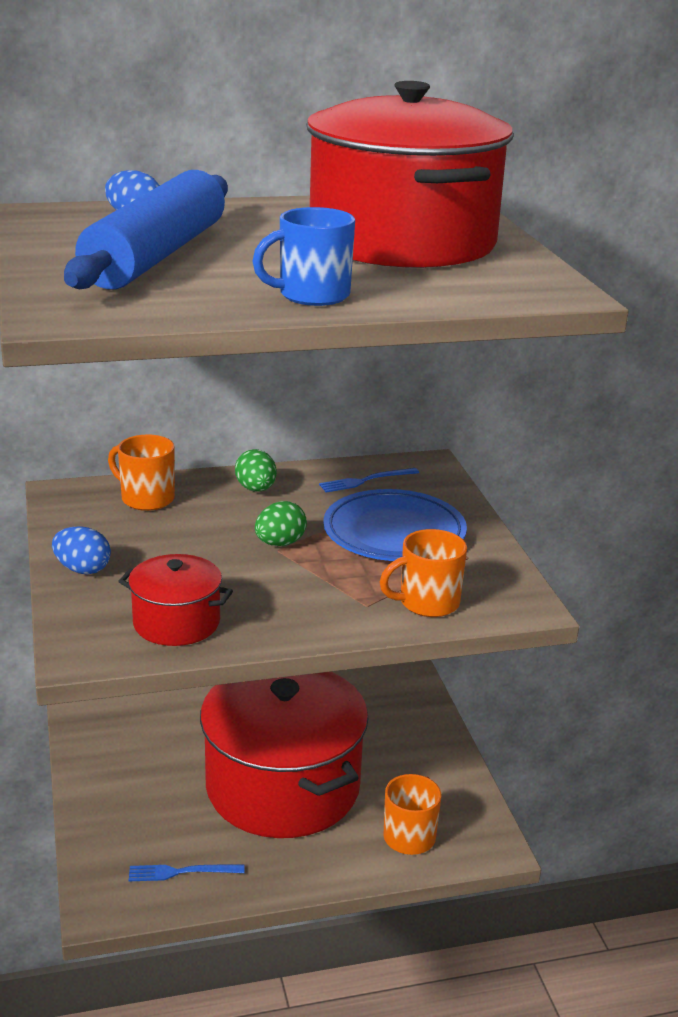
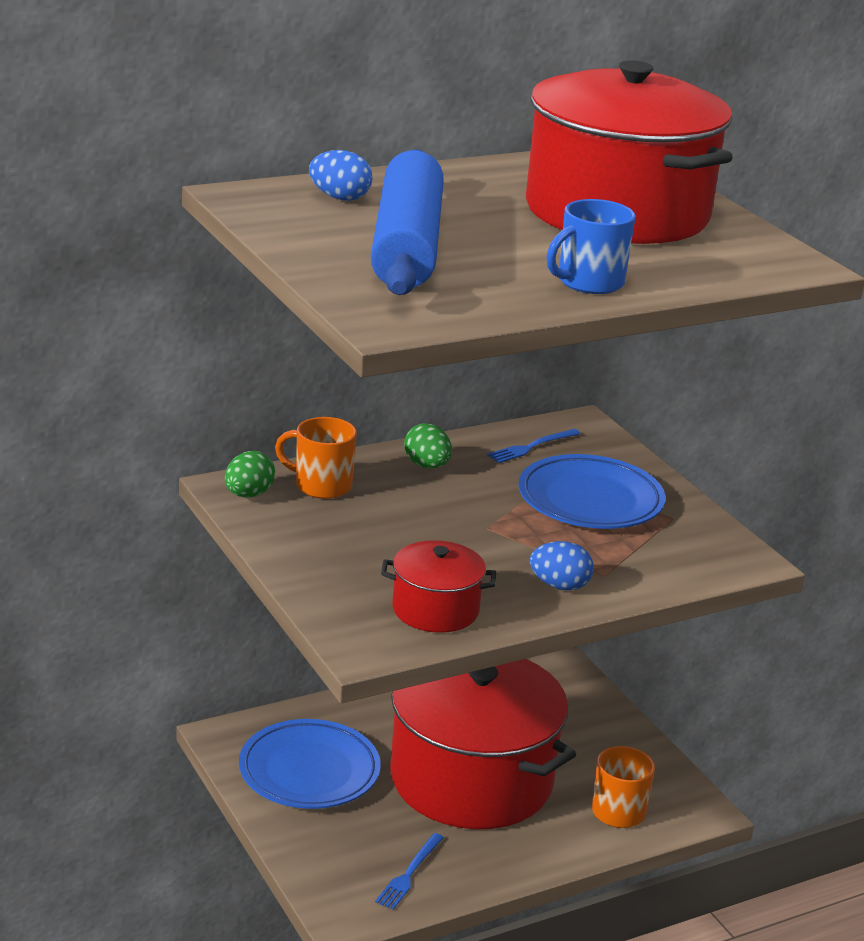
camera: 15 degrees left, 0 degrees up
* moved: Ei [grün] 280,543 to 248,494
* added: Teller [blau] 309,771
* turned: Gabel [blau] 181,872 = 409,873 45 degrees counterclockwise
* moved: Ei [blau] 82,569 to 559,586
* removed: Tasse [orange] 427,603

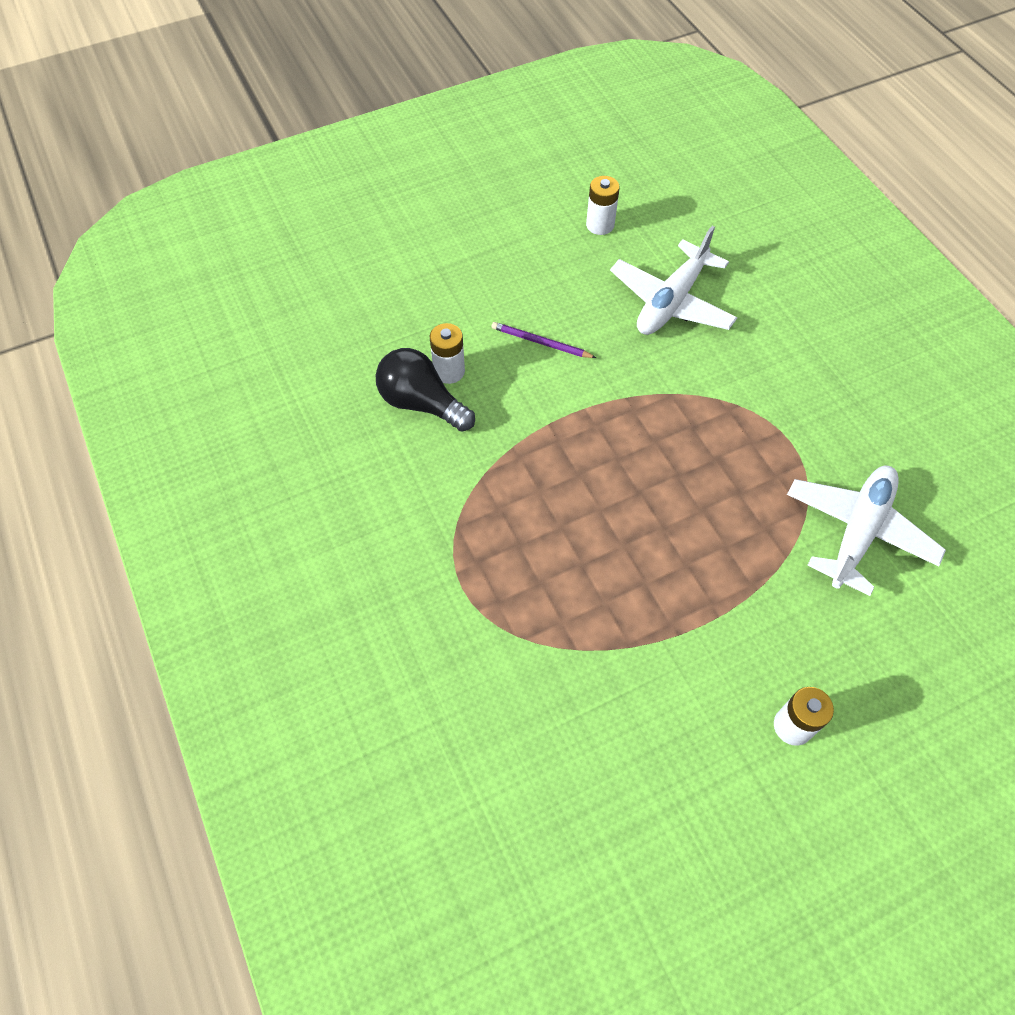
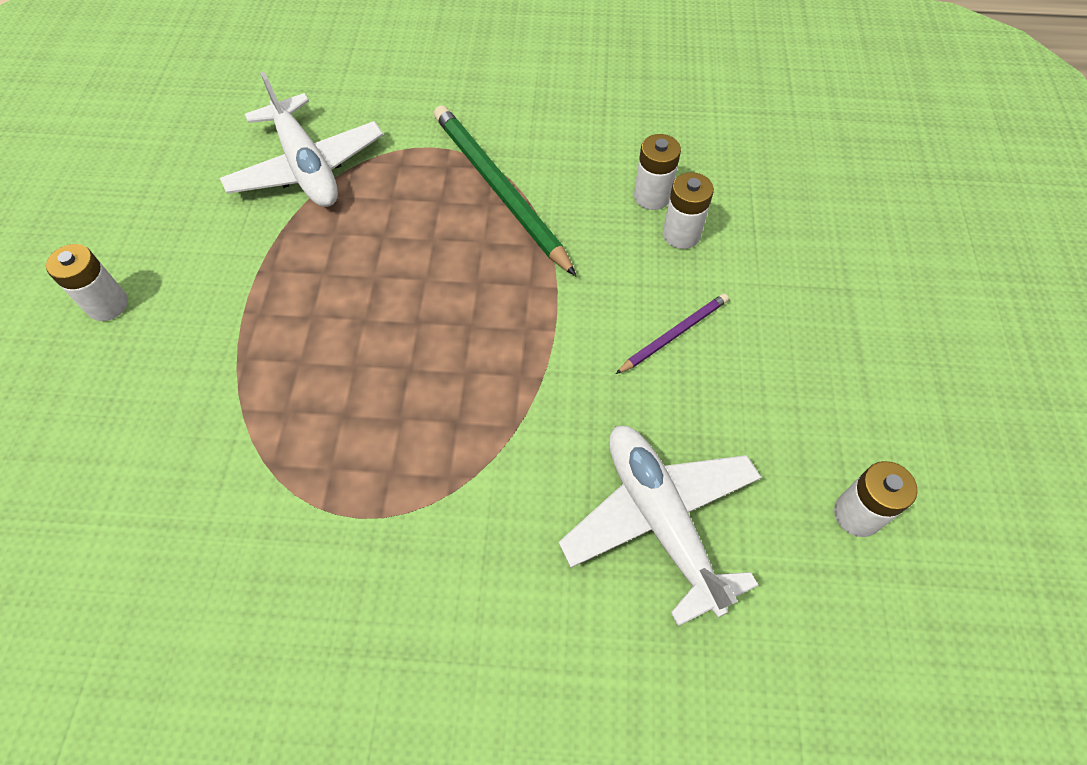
camera: 120 degrees right, 0 degrees up
* moved: Flugzeug [weiß] 858,531 to 307,167
* added: Bleistift [grün] 499,189
* replaced: Glühbirne [schwarz] 421,403 to Batterie [weiß] 652,196

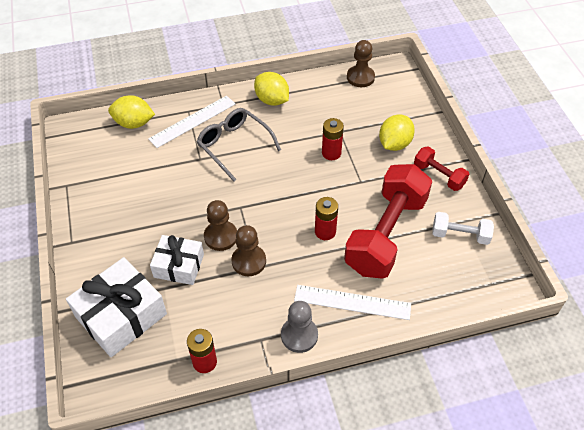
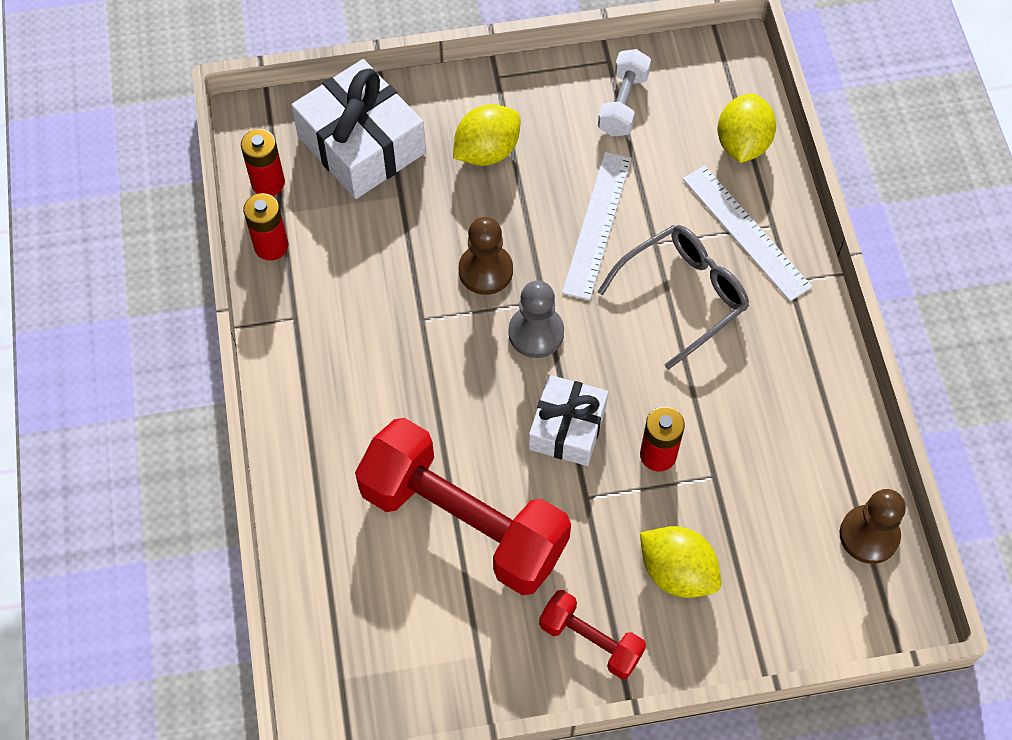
camera: 95 degrees right, 10 degrees up
* moved: Batterie [rot] 325,232 to 268,183
* moved: Zitrone [gelb] 272,100 to 487,151
* moved: Bauer [grau] 299,335 to 536,333
* moved: Geschenk [weiß] 179,266 to 567,428
* turned: Hantel [rot] 439,175 = 590,640 75 degrees clockwise
* moved: Lineal [weiß] 352,302 to 597,224
* moved: Hantel [weiß] 460,235 to 623,104
* removed: Bauer [braun] 249,261

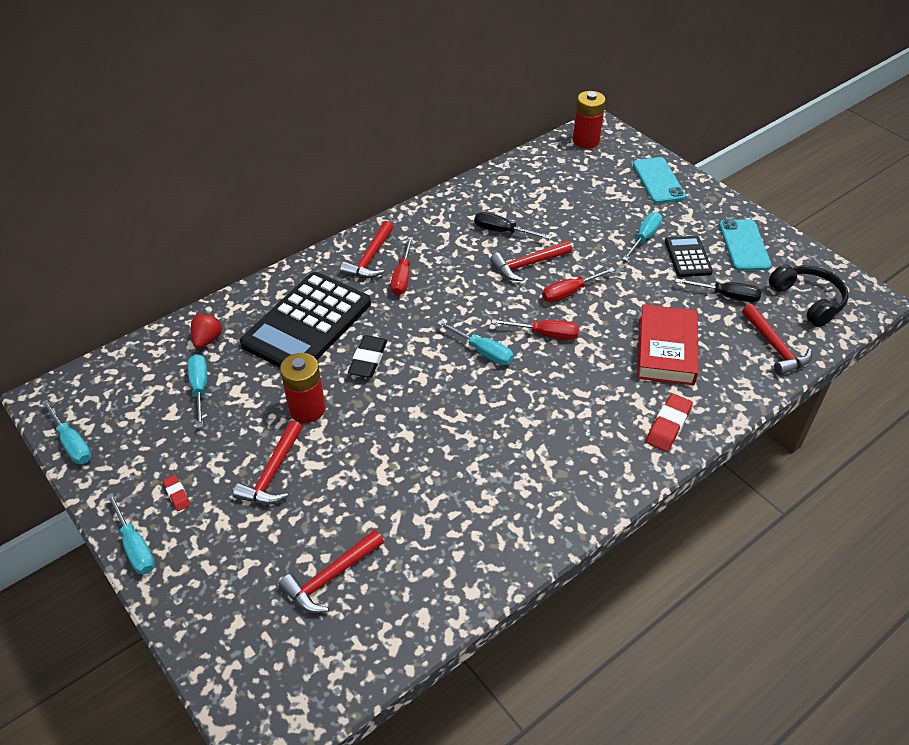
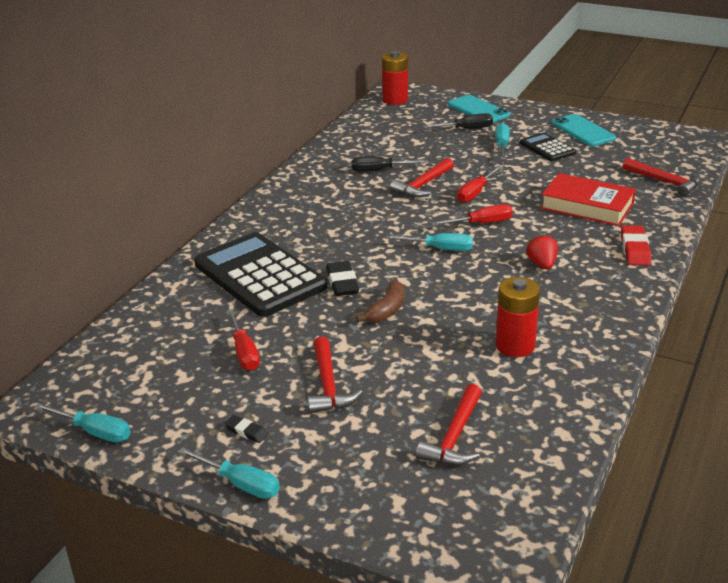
camera: 25 degrees left, 15 degrees down
* turned: Taschenrechner [schwarz] 307,324 = 260,276 135 degrees clockwise
* recoloured: Radiergummi [rot] 177,494 to Radiergummi [schwarz] 246,431
* moved: Schraubenzieher [rot] 402,277 to 244,352
* added: Banane [braun] 387,310
* moved: Schraubenzieher [schwarz] 726,296 to 466,129
* moved: Batterie [rot] 307,409 to 515,346
* moved: Erdbeere [rot] 207,339 to 542,264
* turned: Buch [rot] 666,350 = 587,206 45 degrees counterclockwise
* removed: Schraubenzieher [türkis] 200,388
* removed: Hammer [rot] 370,258
* removed: Kopfhörer [schwarz] 808,300

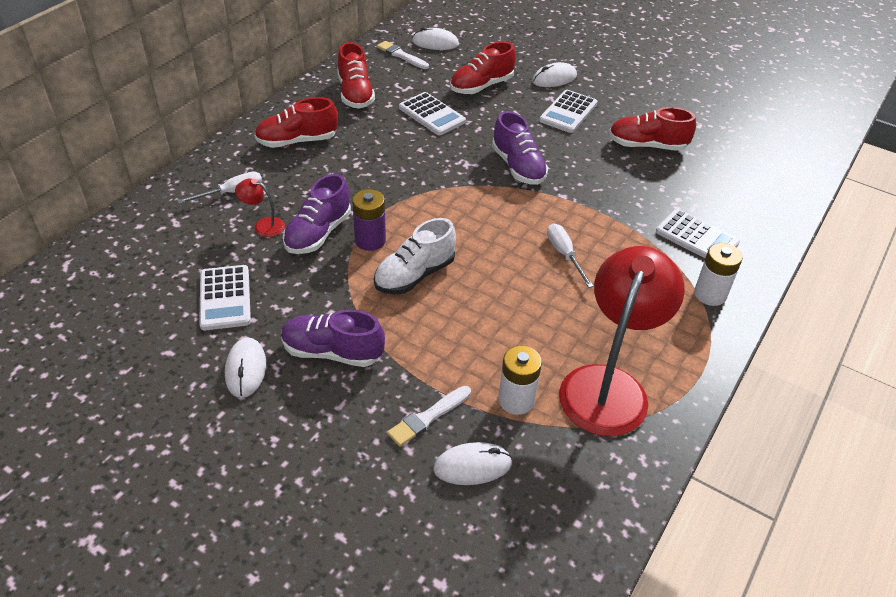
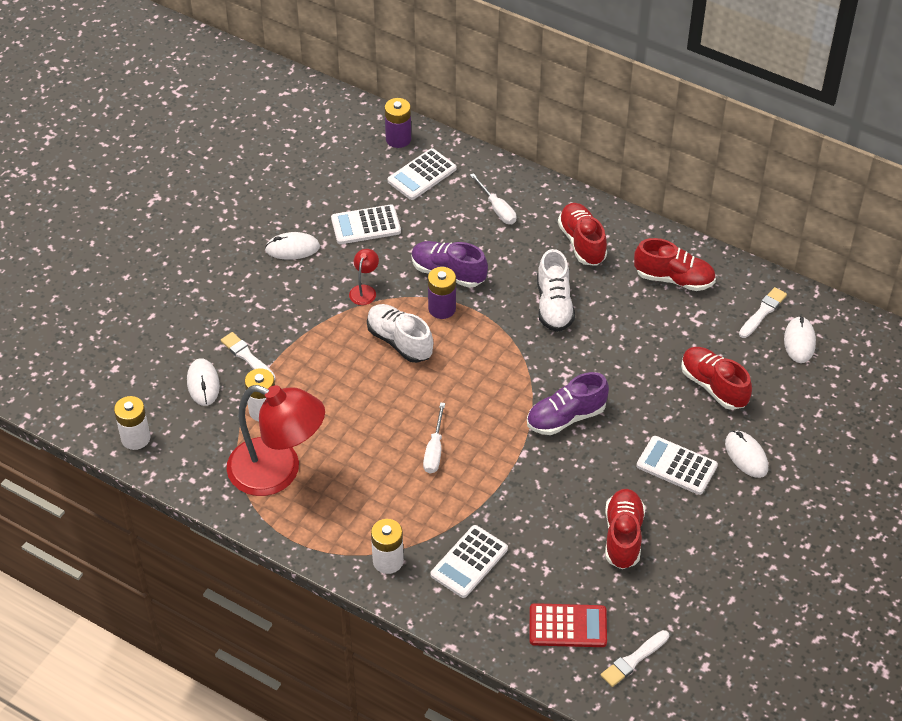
camera: 90 degrees right, 5 degrees up
* added: Batterie [weiß] 135,438
* moved: Lampe [rot] 263,225 to 364,290
* added: Batterie [lila] 398,139
* moved: Taschenrechner [weiß] 432,114 to 422,175
* turned: Schraubenzieher [weiß] 564,255 = 434,450 120 degrees clockwise
* added: Taschenrechner [rot] 568,626
* added: Schuh [weiß] 554,305
* added: Pinsel [weiß] 634,659
* turned: Schuh [rot] 355,94 = 674,279 150 degrees counterclockwise
* removed: Schuh [lila] 332,352

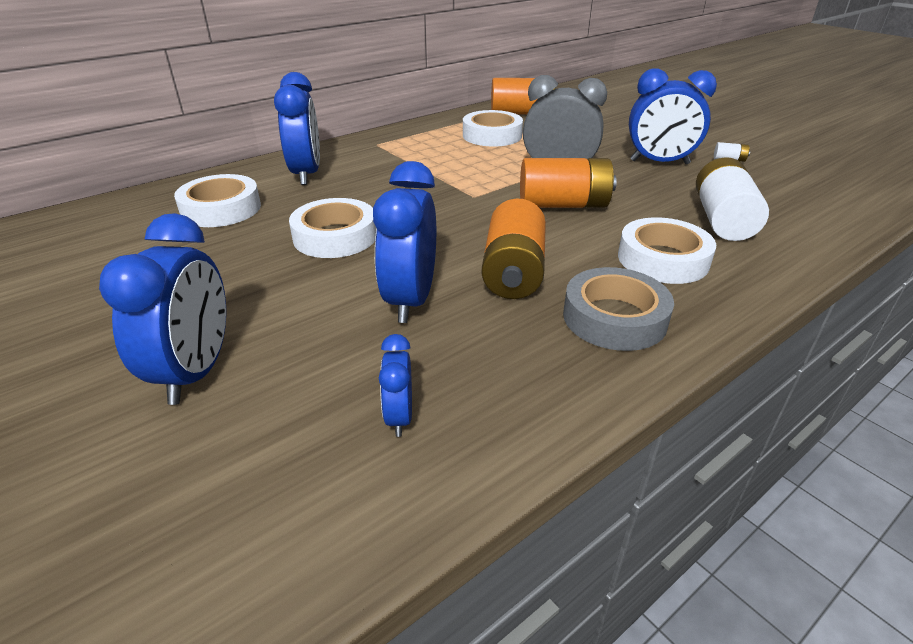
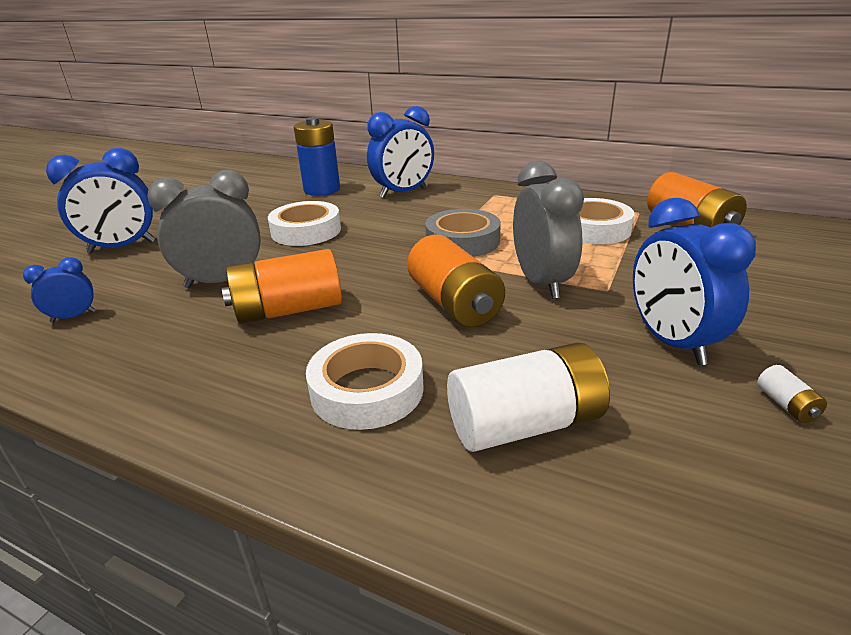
camera: 65 degrees right, 5 degrees down
* recoloured: Wecker [blau] 410,300 to Wecker [grau] 222,281
* replaced: Klebeband [weiß] 221,209 to Batterie [blau] 322,190
* moved: Klebeband [grau] 614,318 to 462,241

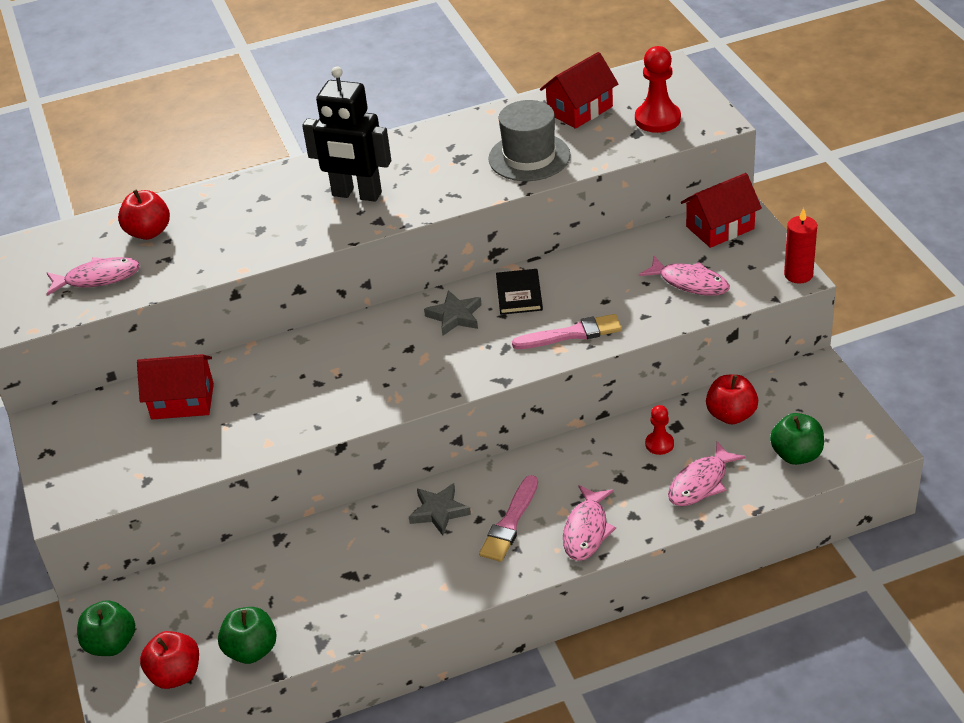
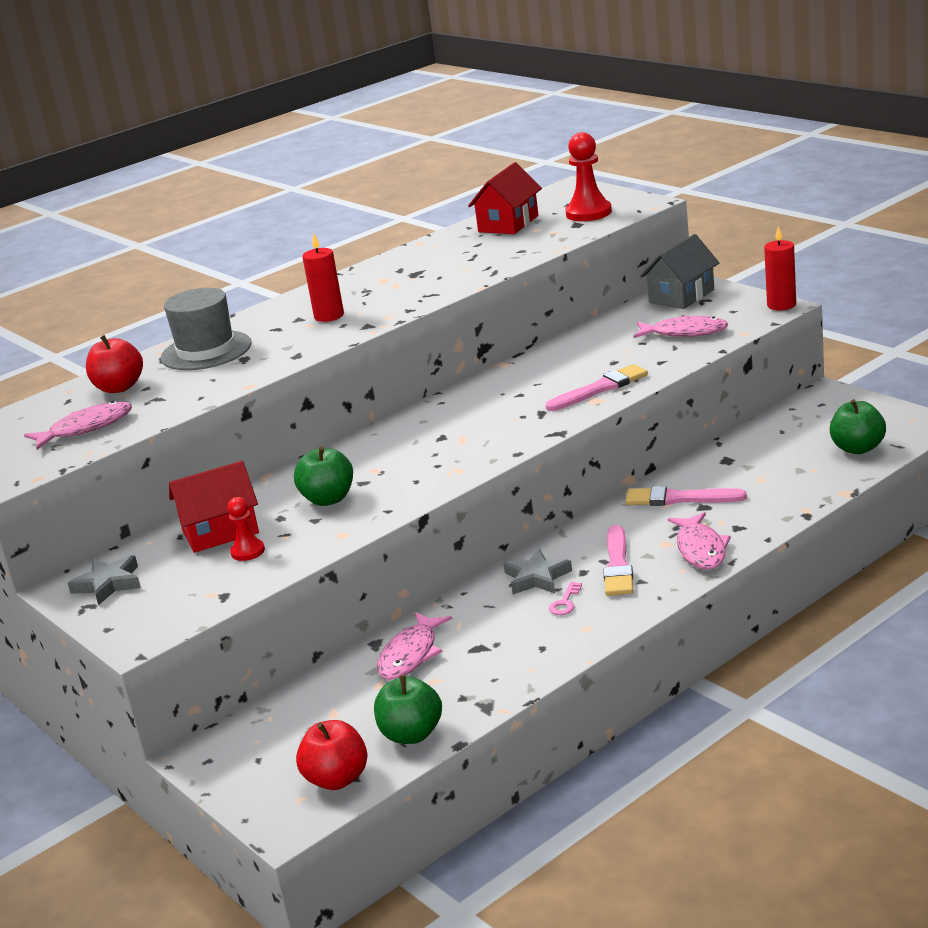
camera: 20 degrees left, 15 degrees down
* moved: Stern [grau] 455,316 to 108,584
* moved: Hut [grau] 529,157 to 206,351
* moved: Bauer [rot] 659,444 to 248,551
* moved: Apfel [grün] 111,644 to 328,499
* replaced: Roboter [schwarz] 356,194 to Kerze [rot] 329,316
* moved: Fisch [rosa] 701,483 to 411,655
* added: Schlüssel [rosa] 565,602
* added: Pinsel [rosa] 679,498
* recoloured: Haus [rot] 720,228 to Haus [grau] 681,296
* removed: Buch [schwarz] 519,294
* removed: Apfel [rot] 731,415

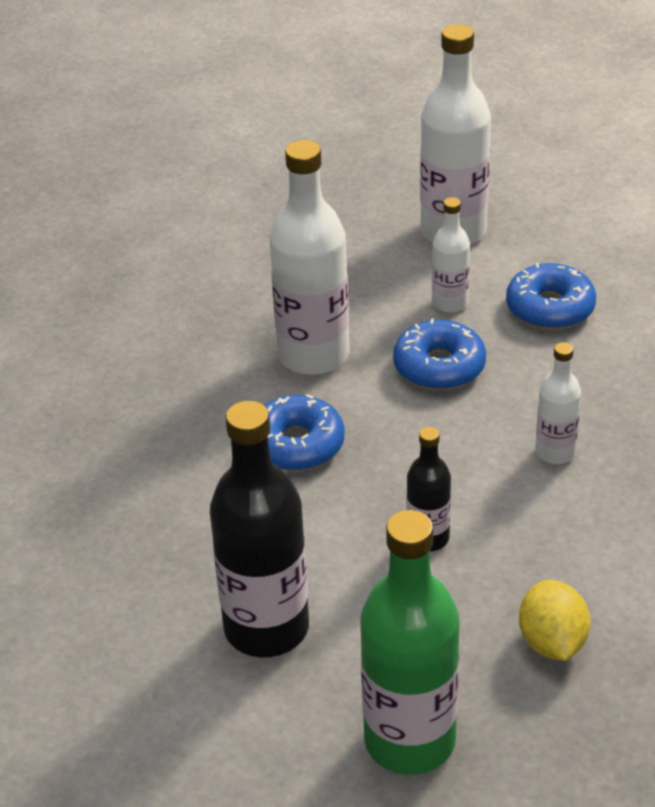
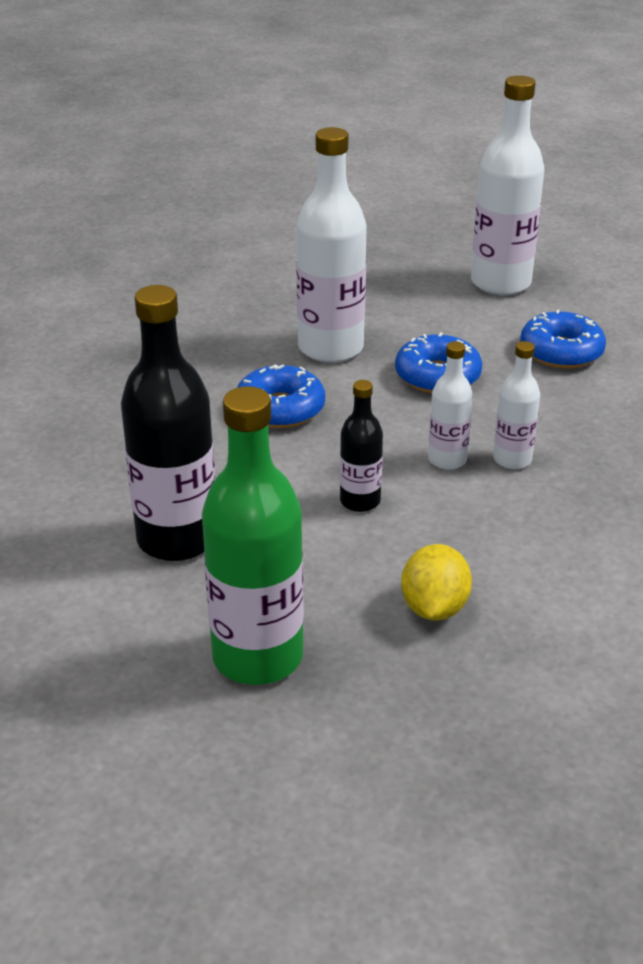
camera: 15 degrees right, 5 degrees down
* moved: Flasche [weiß] 450,303 to 447,460

